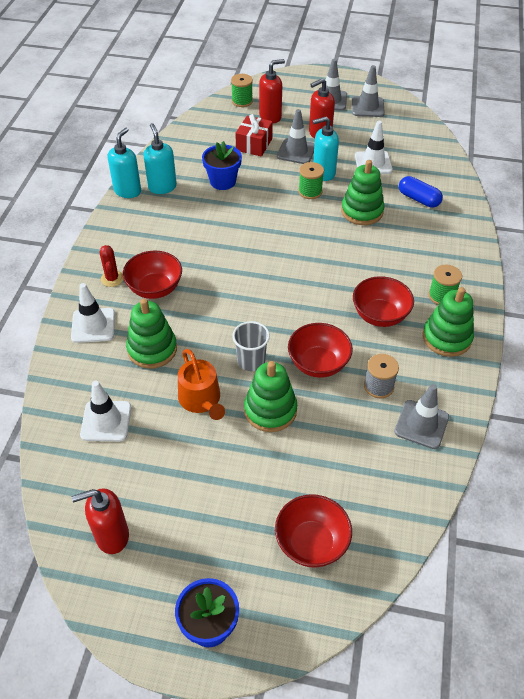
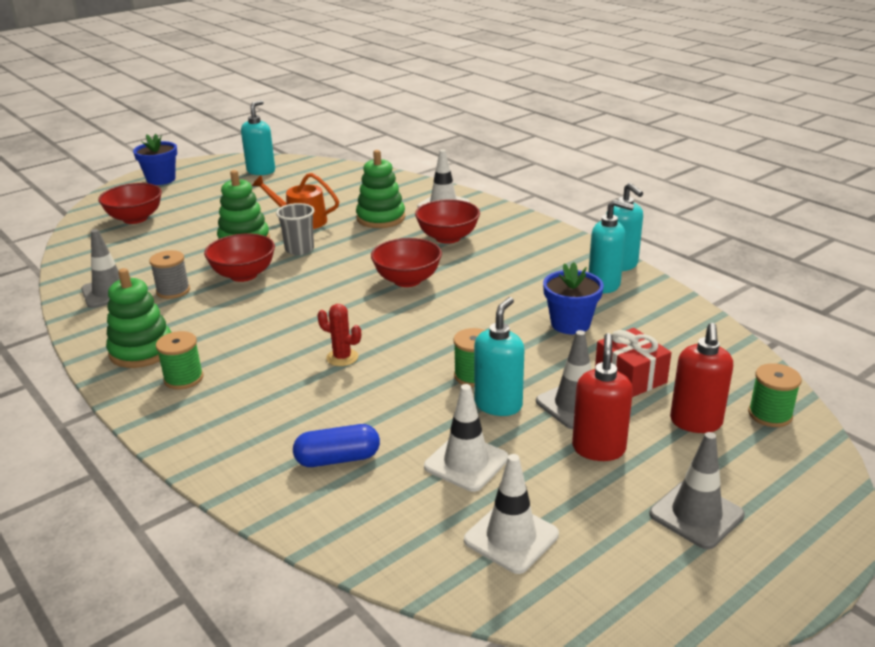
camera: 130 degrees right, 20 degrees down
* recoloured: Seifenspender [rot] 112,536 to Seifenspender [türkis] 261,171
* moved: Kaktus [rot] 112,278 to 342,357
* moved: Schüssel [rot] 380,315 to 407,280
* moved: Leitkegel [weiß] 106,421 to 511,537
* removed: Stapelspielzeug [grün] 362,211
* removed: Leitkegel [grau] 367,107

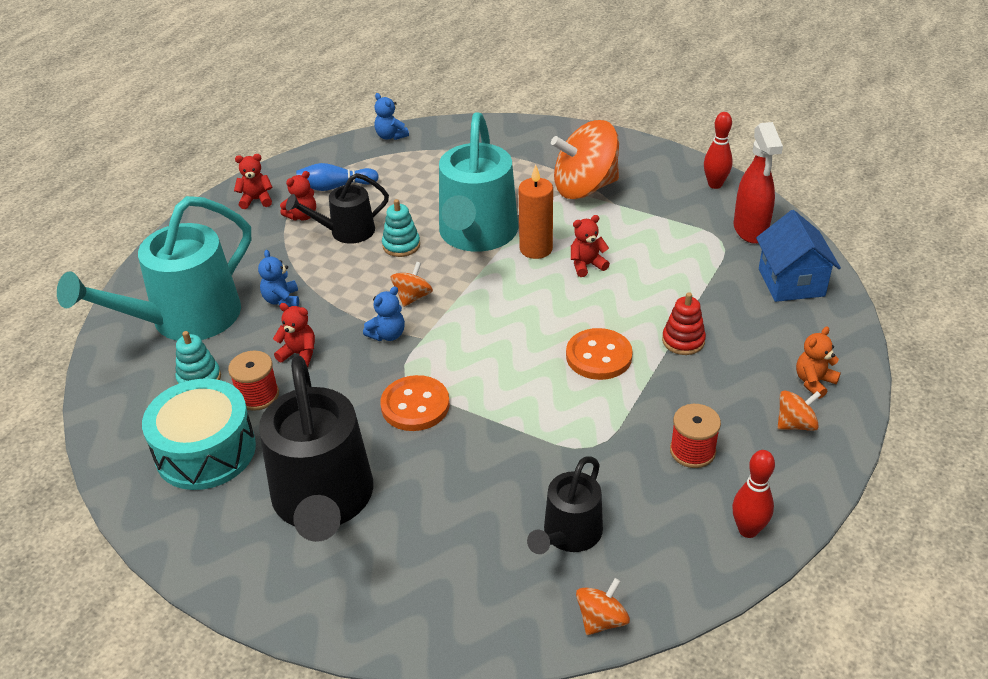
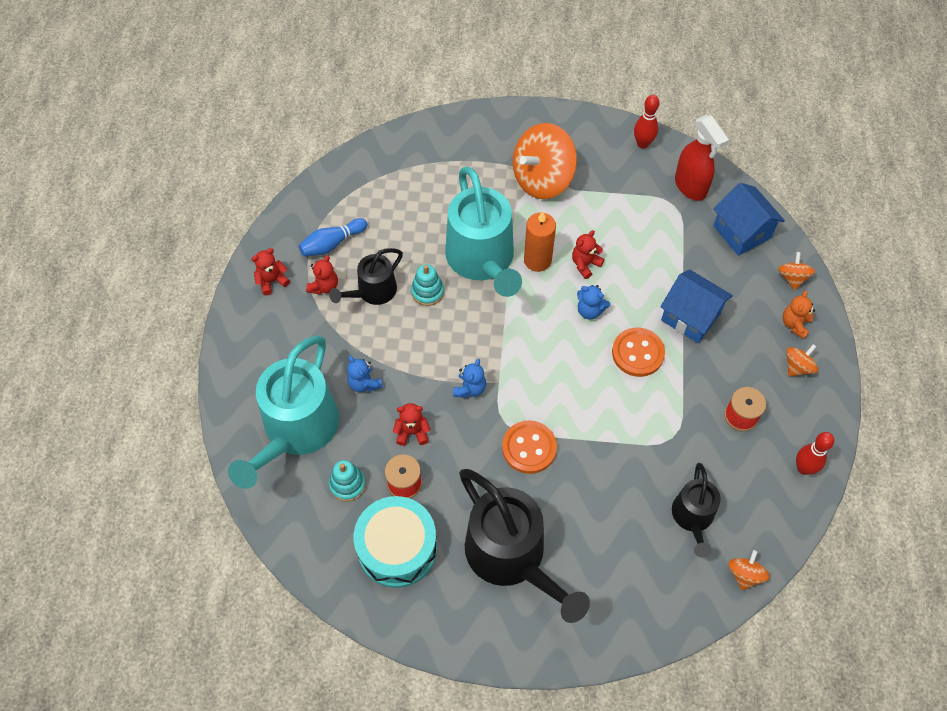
camera: 25 degrees left, 20 degrees up
* moved: Teddybär [blau] 391,136 to 590,310
* replaced: Stapelspielzeug [rot] 683,341 to Haus [blau] 690,317
* moved: Kreisel [orange] 413,297 to 792,278

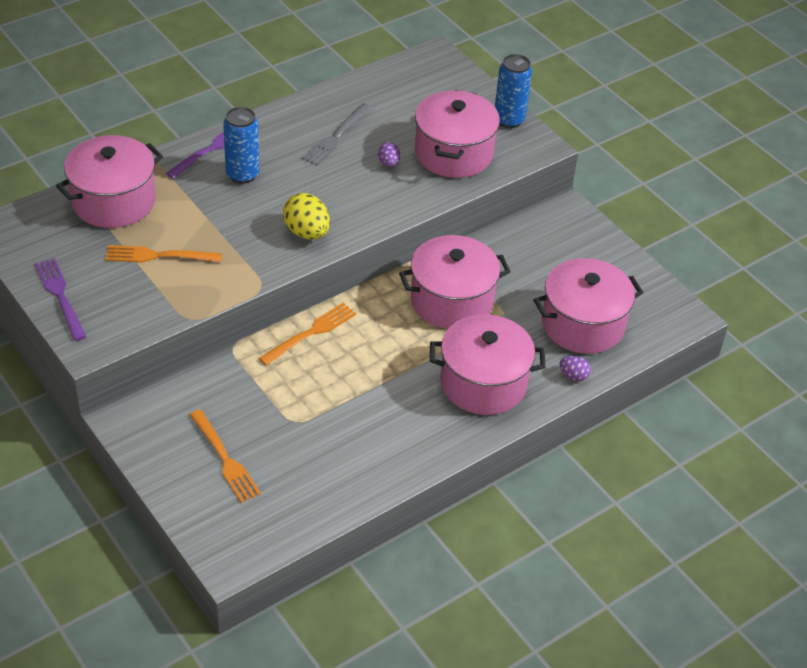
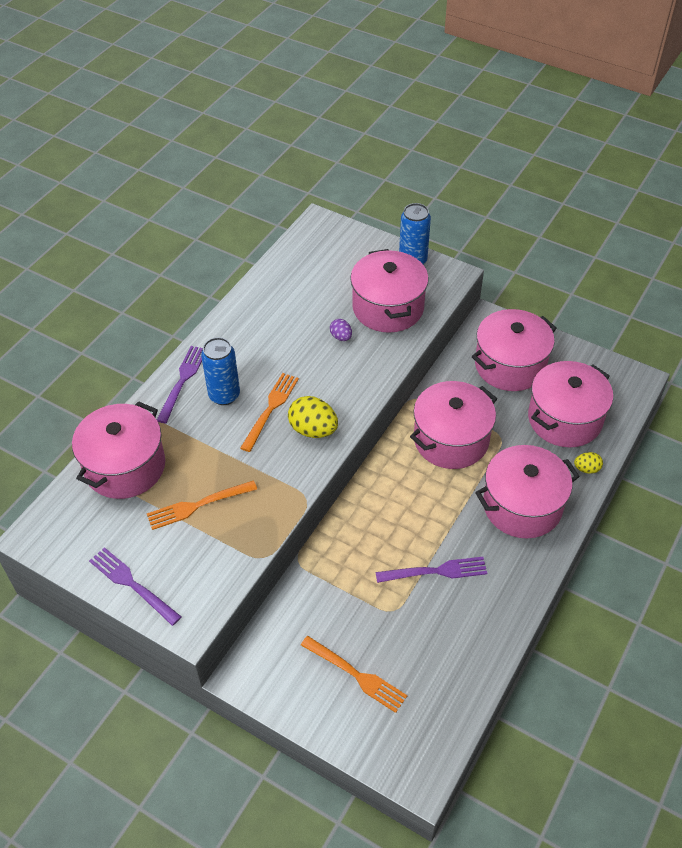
camera: 20 degrees left, 5 degrees up
* moved: Gabel [orange] 311,333 to 270,409
* added: Gabel [lila] 435,571
* added: Kochtopf [rosa] 510,365
* recoloured: Ei [lila] 573,376 to Ei [gelb] 586,469
* removed: Gabel [grau] 336,136

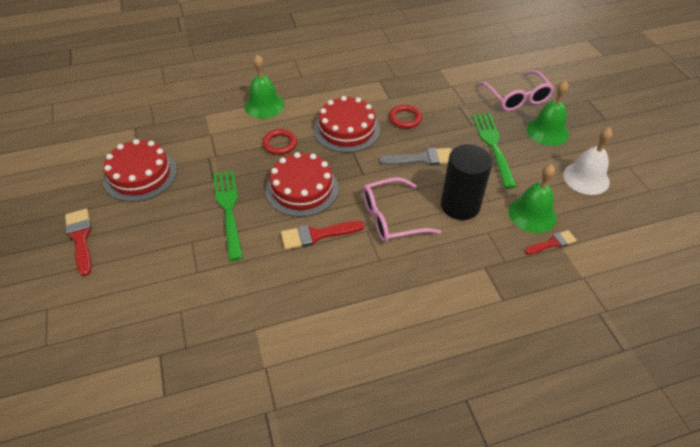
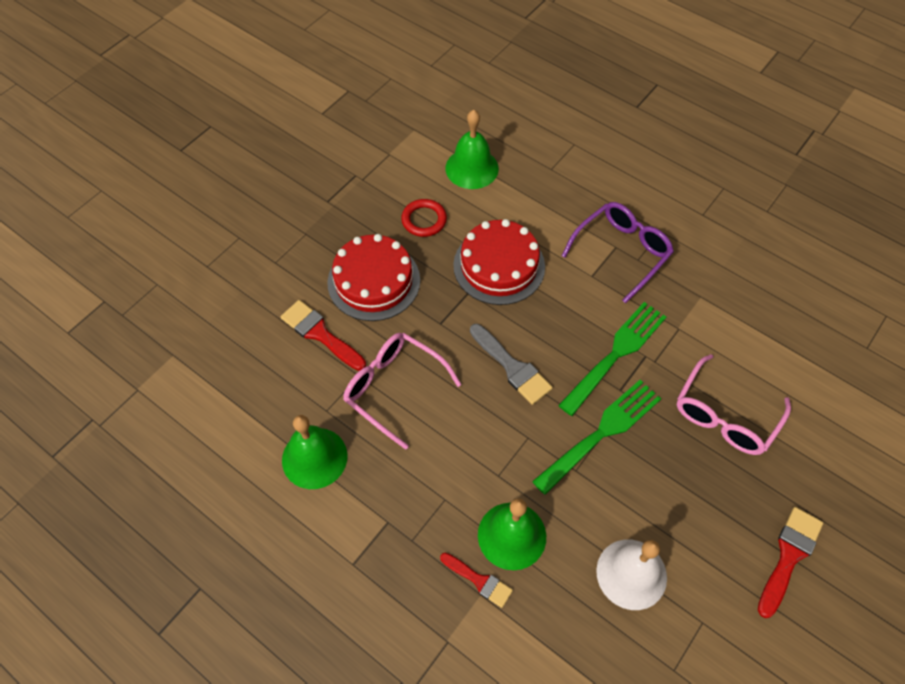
camera: 55 degrees right, 10 degrees up
* moved: Glocke [grün] 547,131 to 314,458
* moved: Gabel [grün] 228,209 to 616,354
* added: Brille [lila] 622,252
* moved: Pinsel [rot] 80,238 to 789,556
* removed: Kuchen [rot] 140,175
* removed: Ring [rot] 405,118
* removed: Vollzylinder [schwarz] 460,205

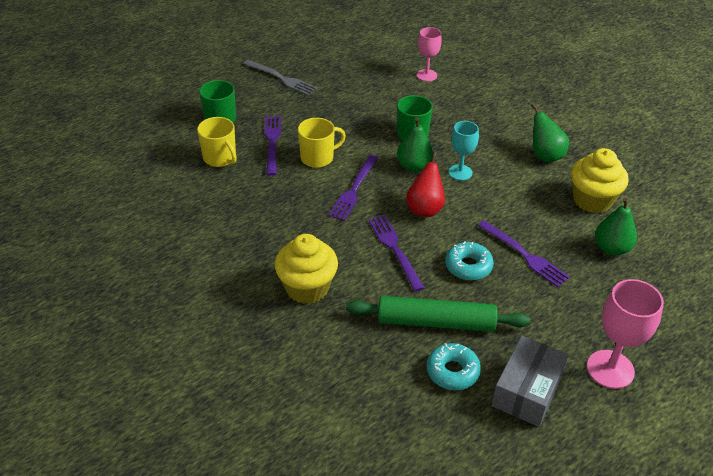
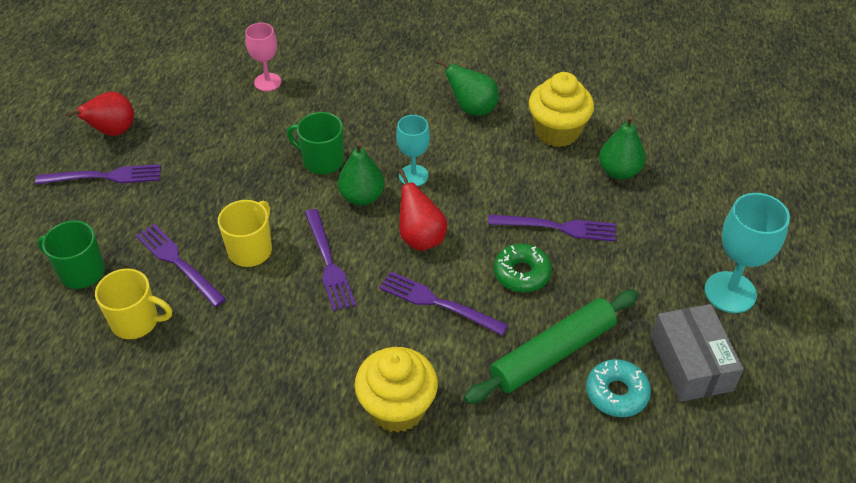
camera: 40 degrees left, 5 degrees up
* recoloured: Gabel [grau] 281,78 to Gabel [lila] 104,176
* added: Birne [rot] 113,131
* recoloured: Donut [türkis] 468,266 to Donut [grün] 521,273
* recoloured: Kelch [rosa] 610,369 to Kelch [türkis] 730,292

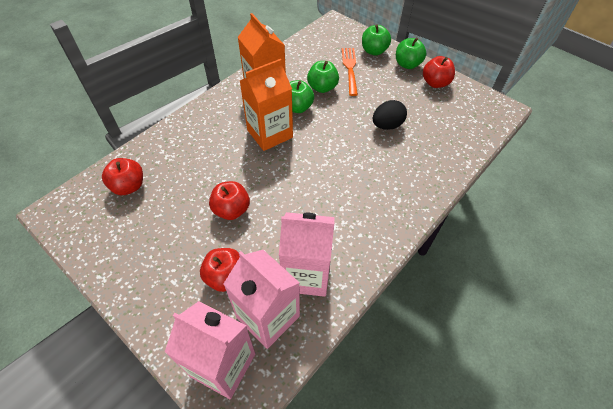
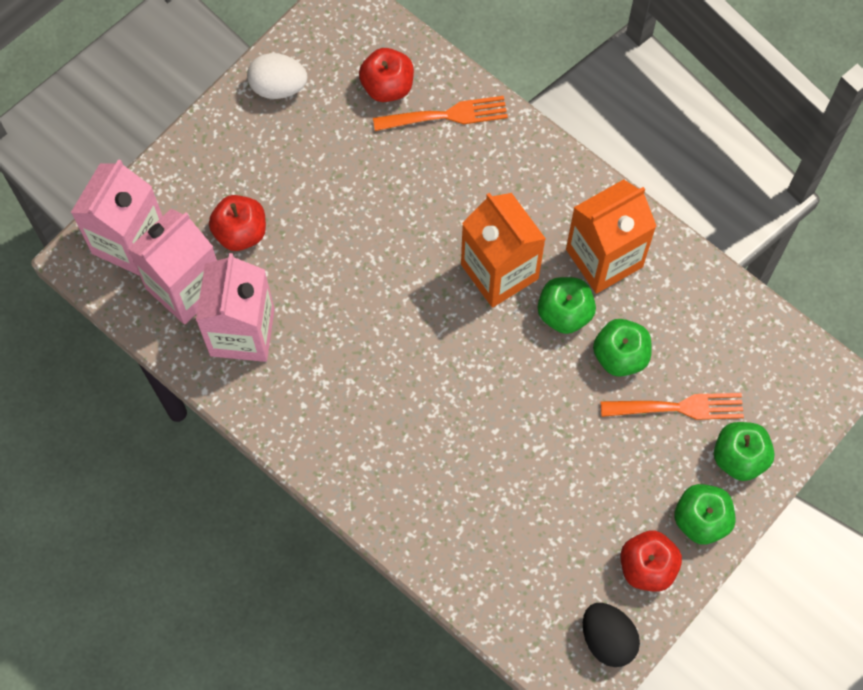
camera: 90 degrees right, 15 degrees up
* added: Ei [weiß] 278,87
* added: Gabel [orange] 446,115
* moved: Ei [schwarz] 387,125 to 607,639
* removed: Apfel [rot] 231,210

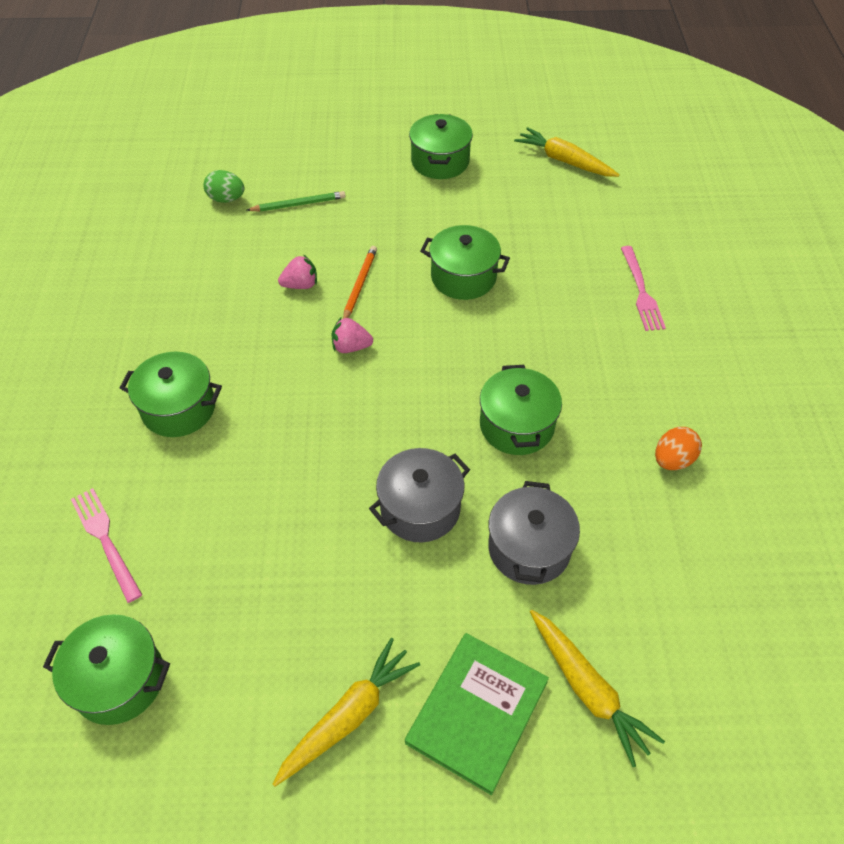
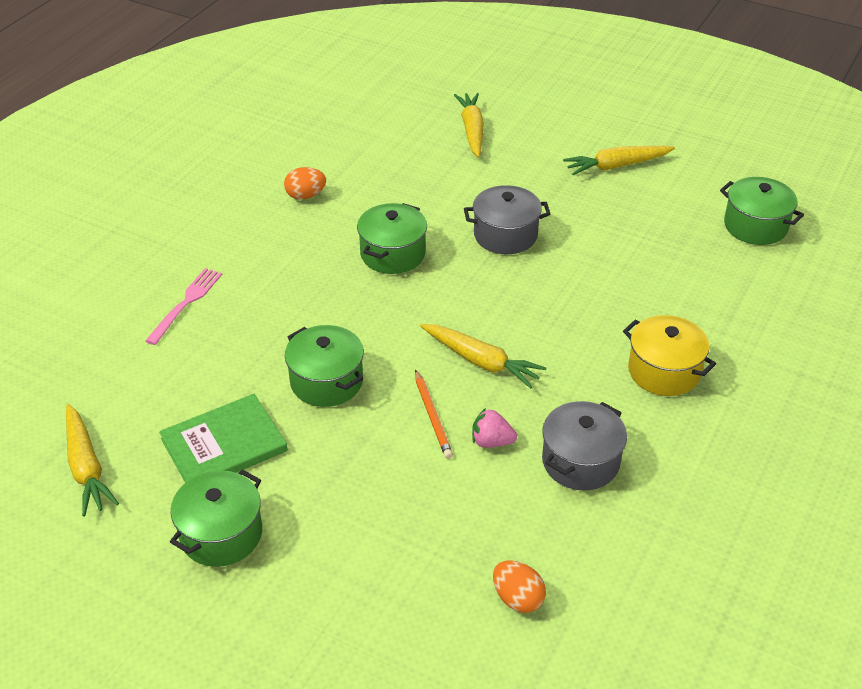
camera: 150 degrees left, 10 degrees down
* moved: Buch [grün] 477,712 to 224,445
* turned: Bleistift [orange] 360,285 = 432,416 60 degrees counterclockwise
* replaced: Erdbeere [rosa] 351,347 to Karotte [gelb] 481,361
* recoloured: Ei [grün] 226,199 to Ei [orange] 517,598
* moved: Kochtopf [grau] 529,548 to 580,461
* recoloured: Kochtopf [grün] 179,408 to Kochtopf [gelb] 664,371
* removed: Gabel [rosa] 105,539
* removed: Bleistift [grün] 298,204

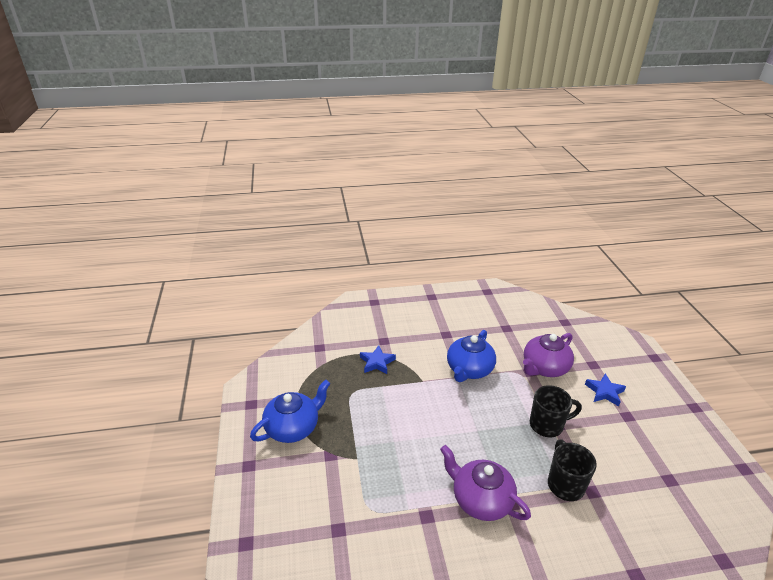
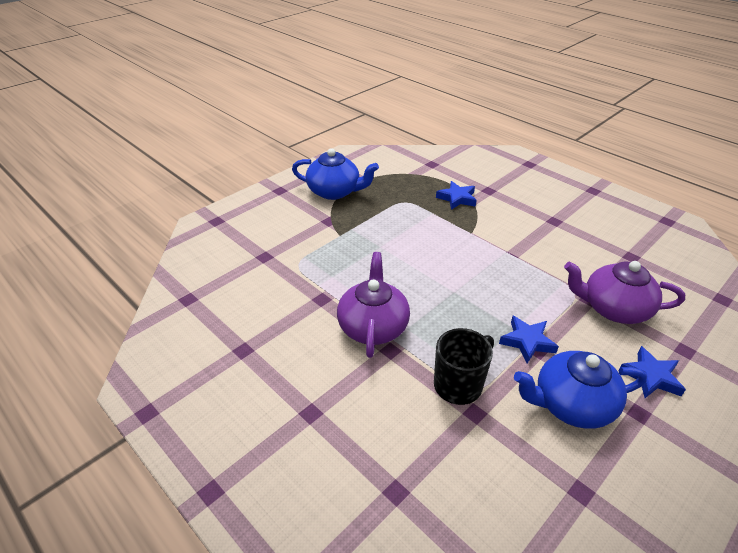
camera: 55 degrees right, 5 degrees up
* replaced: Tasse [schwarz] 547,425 to Stern [blau] 527,341
* moved: Teekanne [blau] 469,369 to 571,404

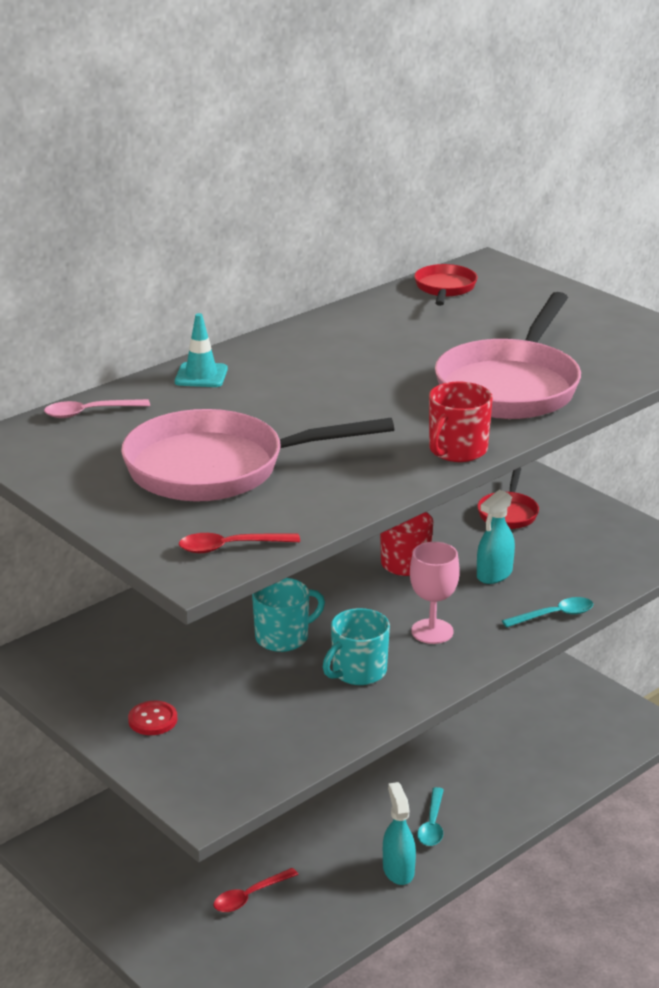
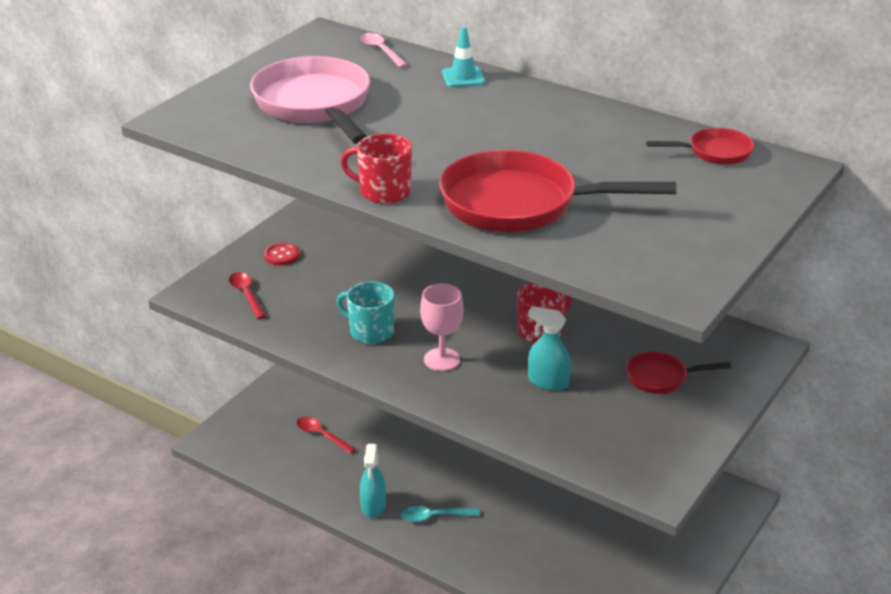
camera: 75 degrees right, 5 degrees up
* moved: Löffel [rot] 230,547 to 246,295
* turned: Sprühflasche [türkis] 398,870 = 373,506 120 degrees clockwise
* recoloured: Pfanne [rosa] 511,386 to Pfanne [rot] 519,204
* removed: Tasse [türkis] 283,637
* removed: Löffel [türkis] 554,615

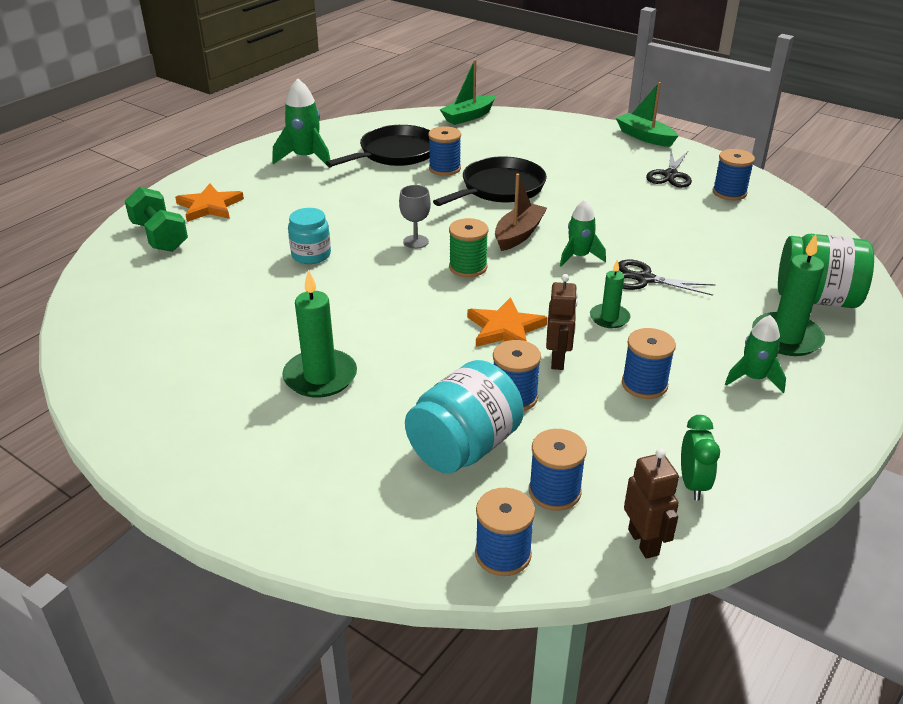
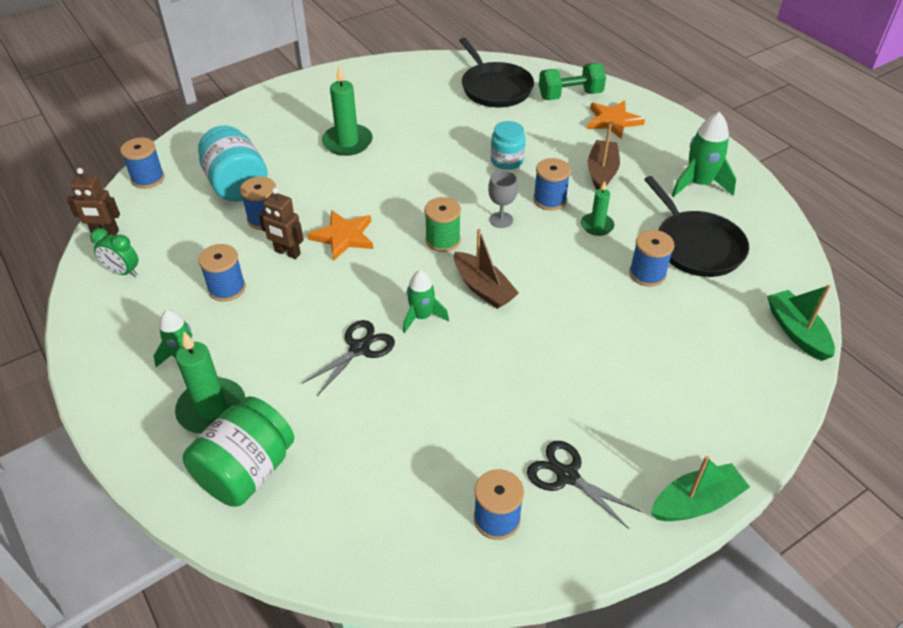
camera: 110 degrees right, 10 degrees up
* moved: Pfanne [schwarz] 500,188 to 495,88
* moved: Garnrolle [blau] 554,491 to 549,200
* moved: Kerze [grün] 609,318 to 597,226
* added: Boot [braun] 601,172

